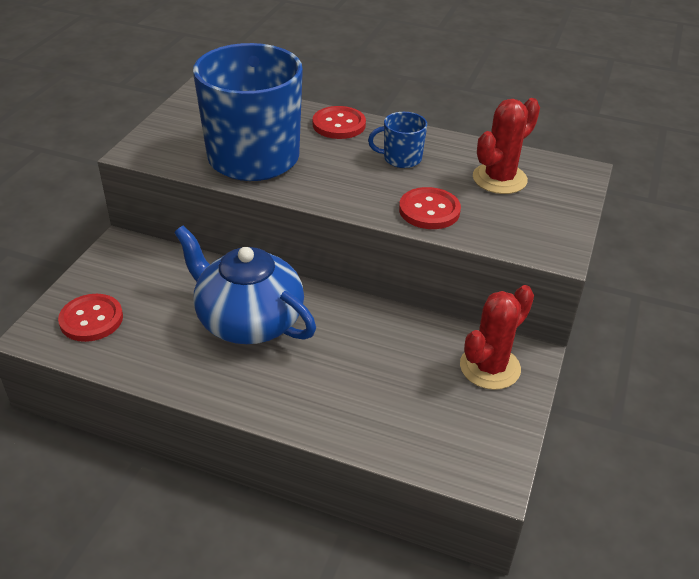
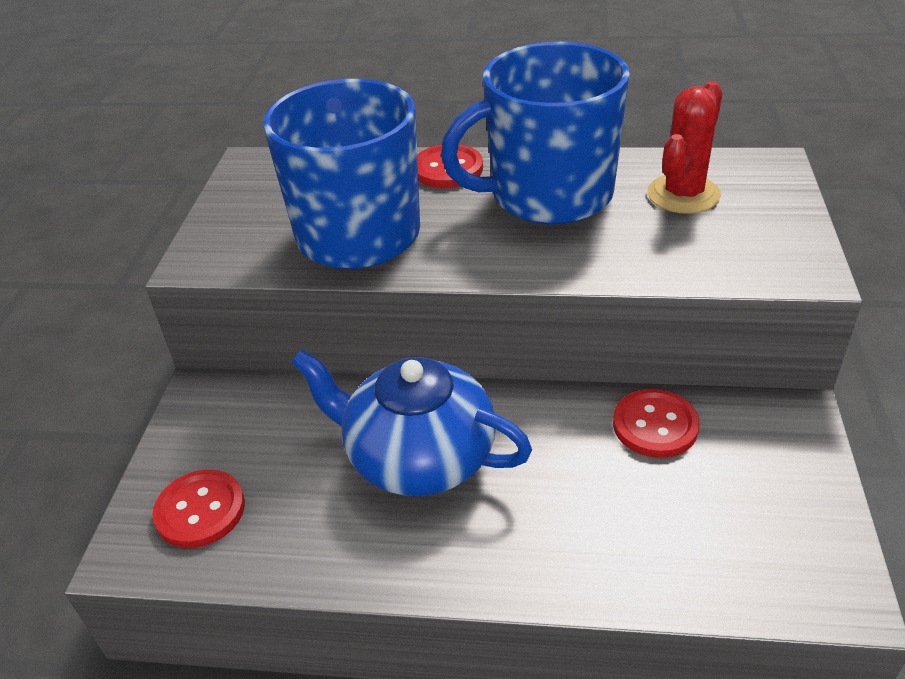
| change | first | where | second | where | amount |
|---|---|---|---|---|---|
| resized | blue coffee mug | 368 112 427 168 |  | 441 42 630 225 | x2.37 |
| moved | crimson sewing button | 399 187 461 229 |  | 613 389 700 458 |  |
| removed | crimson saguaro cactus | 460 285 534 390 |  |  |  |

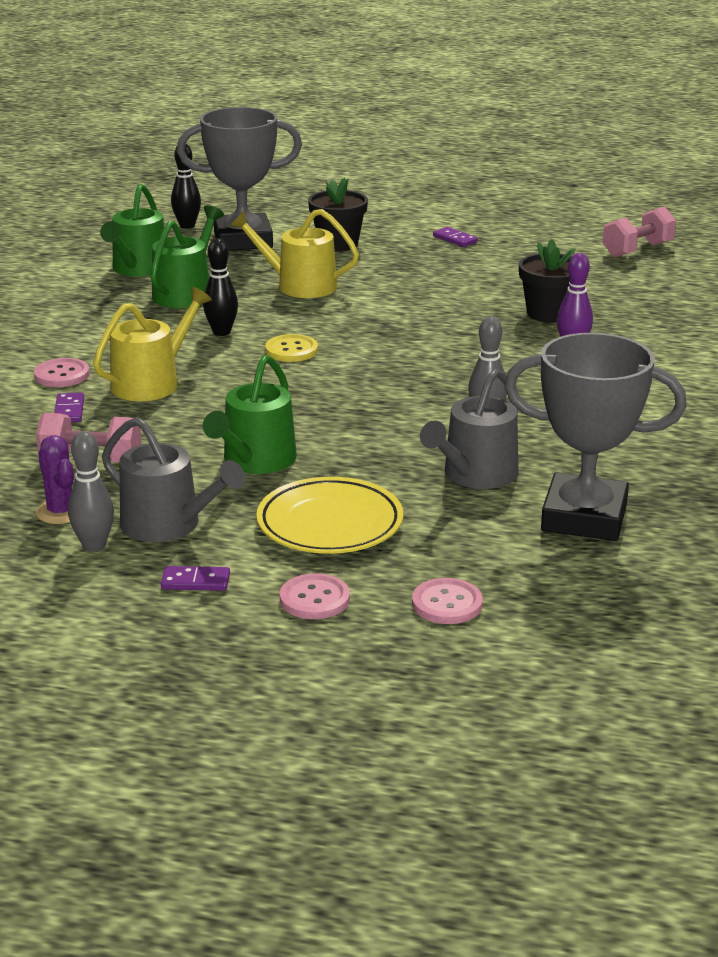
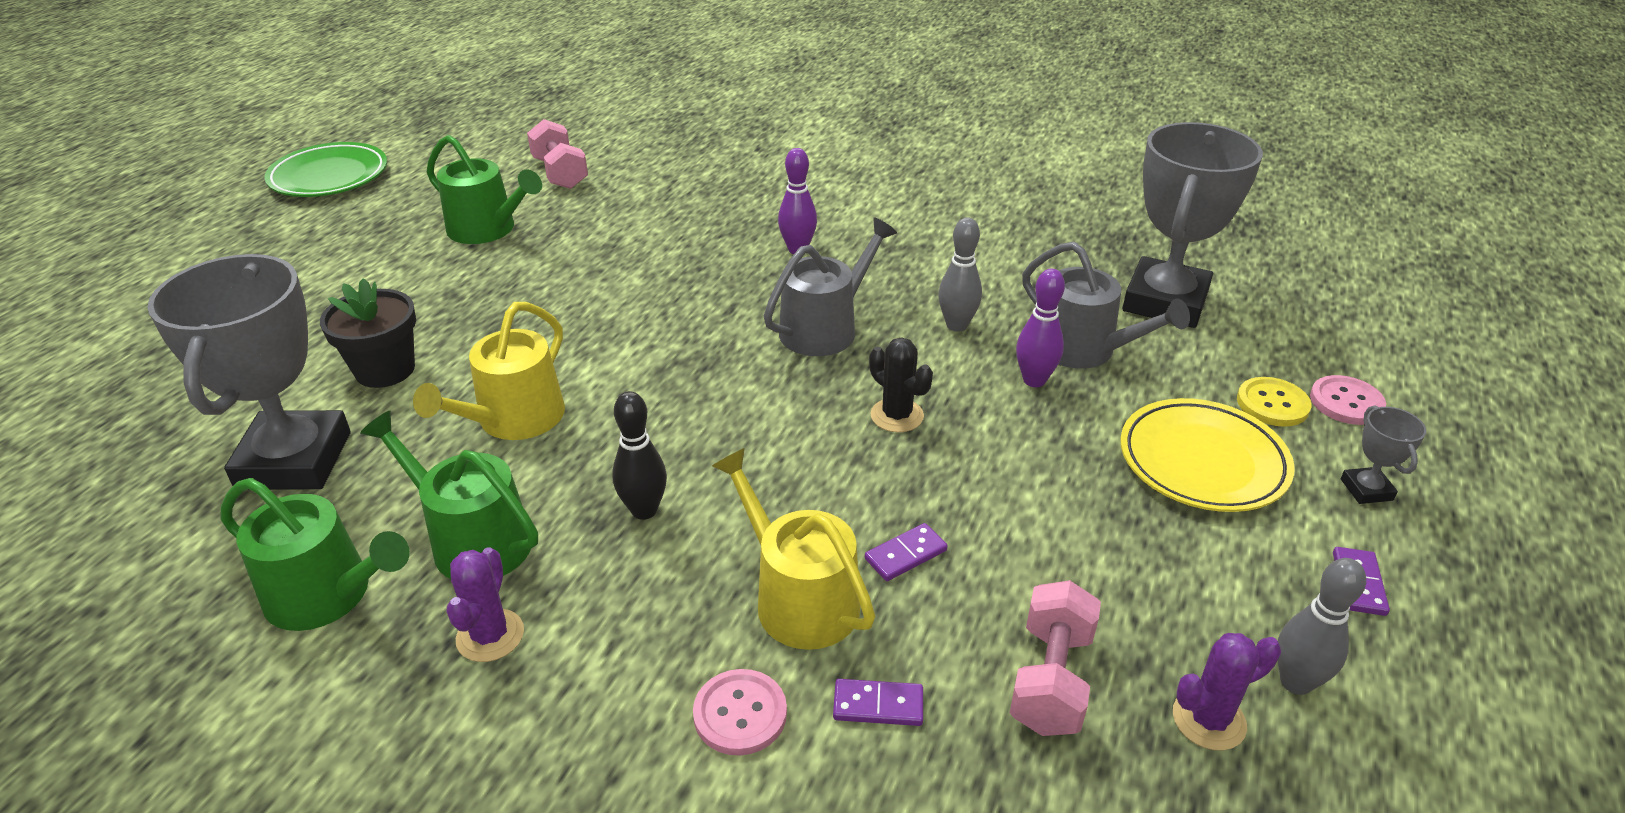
| change | first | where | second | where | amount |
|---|---|---|---|---|---|
| removed | black bowling pin | 171 144 201 229 |  |  |  |
| moved | royal purple domino | 433 227 478 247 |  | 865 523 948 581 |  |
| removed | black plant pot | 519 239 576 323 |  |  |  |
| moved | golden sewing button | 265 334 318 362 |  | 1237 377 1311 427 |  |
| moved | green watering pot | 203 355 297 474 |  | 427 135 542 244 |  |
| moved | gray watering pot | 102 417 245 542 |  | 764 218 897 356 |  |
| replaced | pink sewing button | 280 573 350 619 | gray trophy | 1341 406 1426 504 |  |
| added |  |  | green dinner plate | 264 142 387 197 |  |
| added |  |  | royal purple bowling pin | 1016 269 1065 387 |  |
| added |  |  | black saguaro cactus | 869 337 933 432 |  |
| added |  |  | royal purple saguaro cactus | 447 547 524 662 |  |

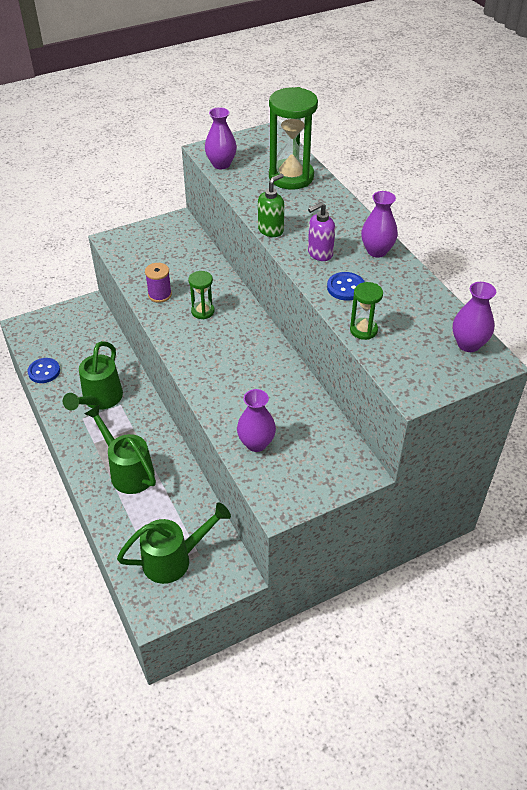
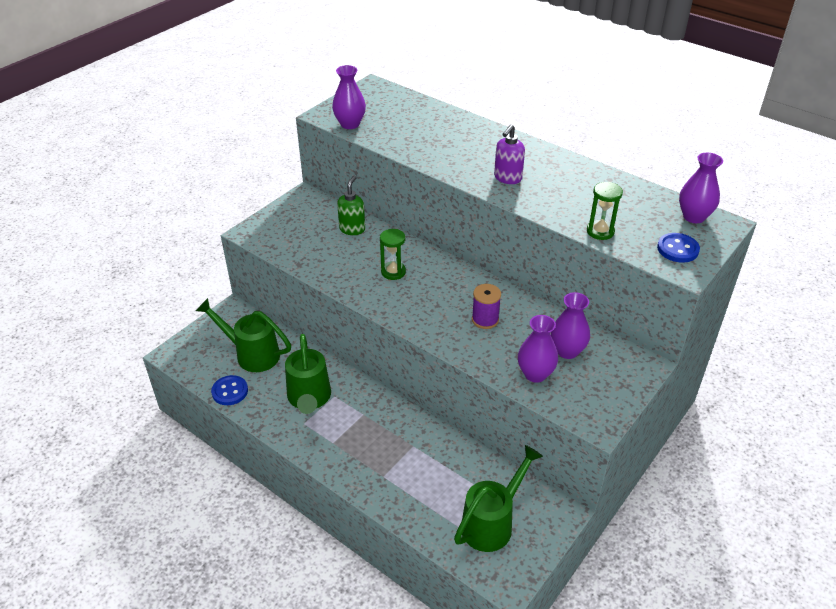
| change | first | where | second | where | amount |
|---|---|---|---|---|---|
| removed | green sandglass | 269 87 318 190 |  |  |  |
| moved | green soap dispenser | 258 174 284 237 |  | 337 175 365 235 |  |
| moved | royal purple tall vase | 361 191 398 258 |  | 551 292 590 359 |  |
| moved | royal purple reel of thread | 145 263 172 303 |  | 472 284 501 329 |  |
| moved | blue sewing button | 327 272 364 301 |  | 657 233 700 263 |  |
| moved | green watering pot | 84 404 156 494 |  | 196 298 291 372 |  |

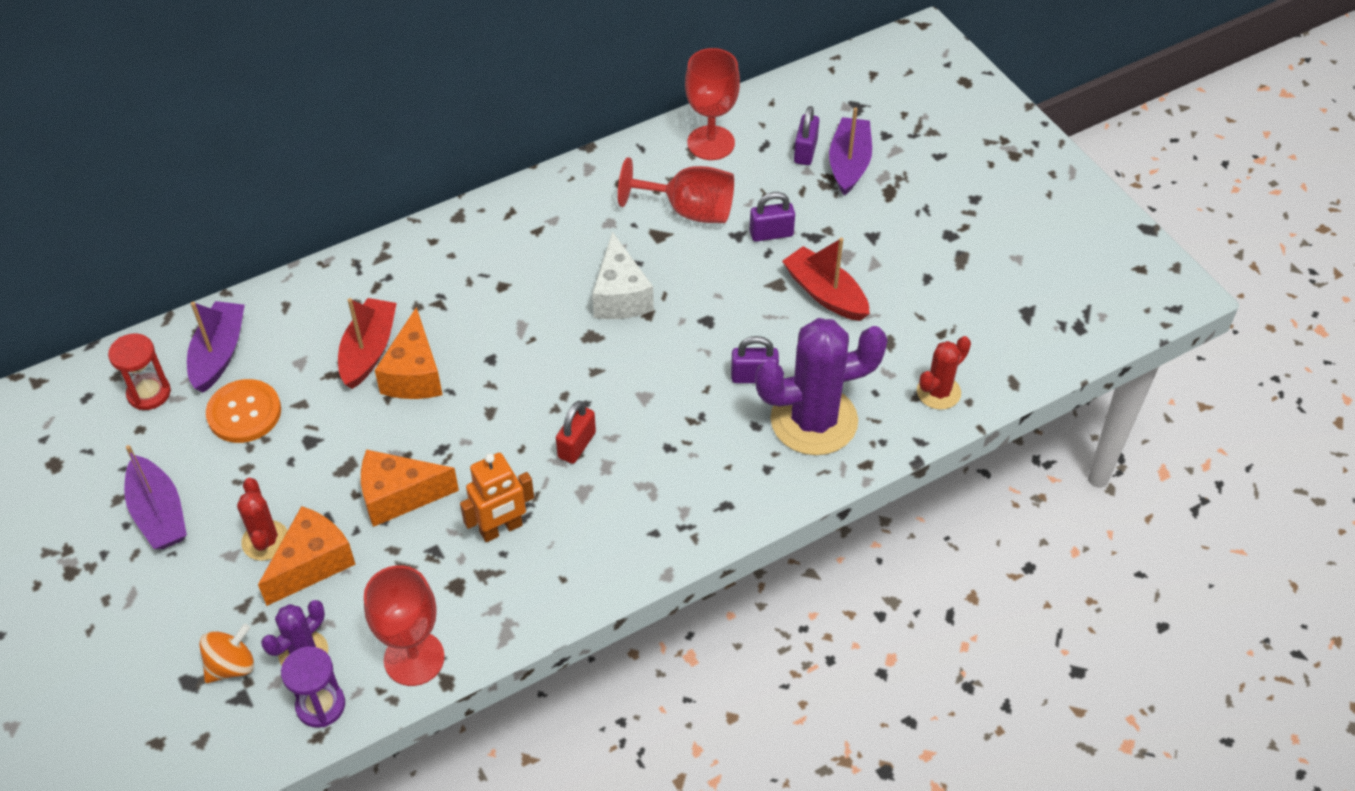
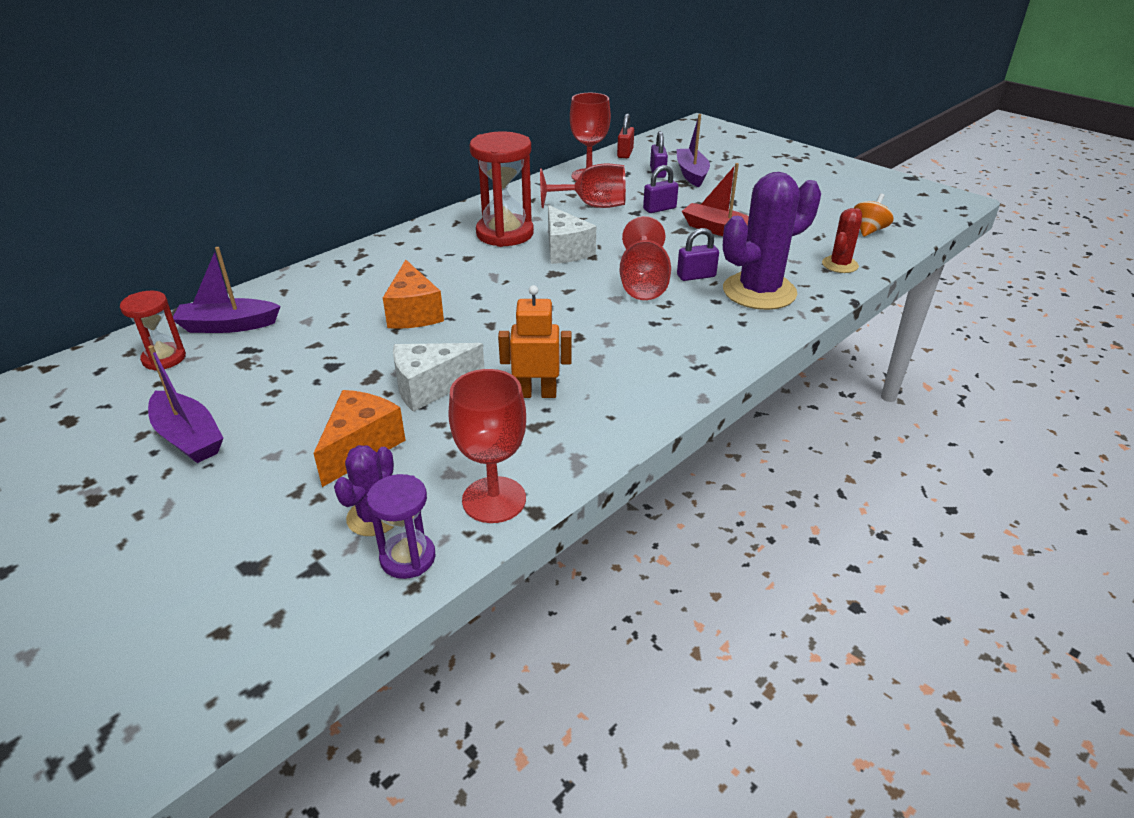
| change | first | where | second | where | amount |
|---|---|---|---|---|---|
| removed | crimson toy boat | 338 298 397 389 |  |  |  |
| turned | royal purple toy boat | 187 301 245 393 |  | 173 247 281 333 | 90 degrees counterclockwise |
| removed | orange sewing button | 206 379 281 443 |  |  |  |
| moved | crimson padlock | 556 401 596 464 |  | 617 114 634 158 |  |
| recoloured | orange piece of cheese | 361 449 459 527 | white piece of cheese | 393 343 485 412 |  |
| turned | orange toy robot | 460 453 534 542 |  | 498 285 572 398 | 135 degrees counterclockwise |
| removed | crimson saguaro cactus | 237 478 288 561 |  |  |  |
| moved | orange spinning top | 199 623 254 683 |  | 854 193 894 237 |  |
| added |  |  | crimson sandglass | 470 132 534 247 |  |
| added |  |  | crimson wine glass | 620 216 671 300 |  |

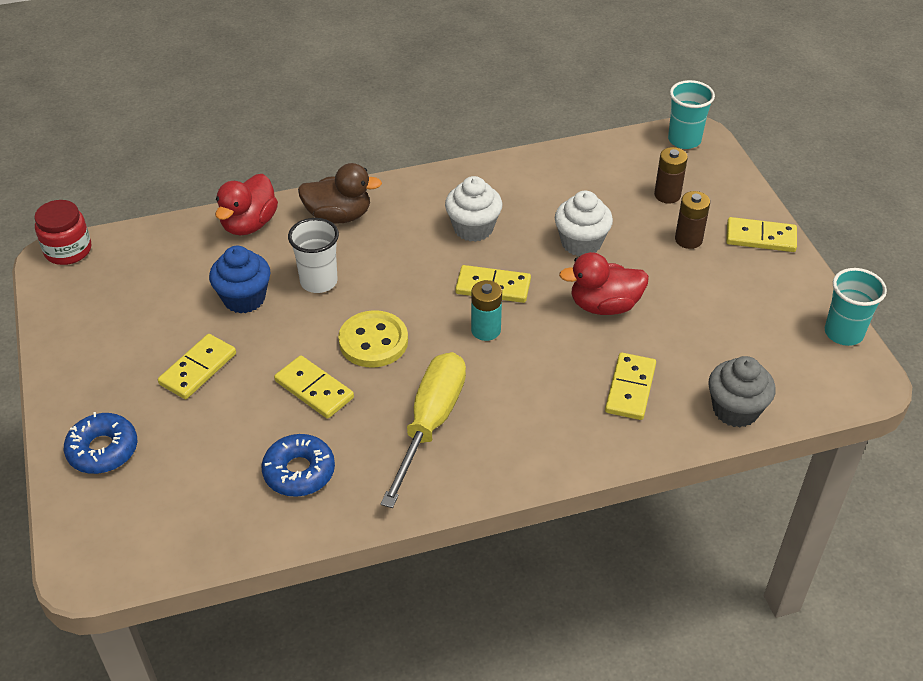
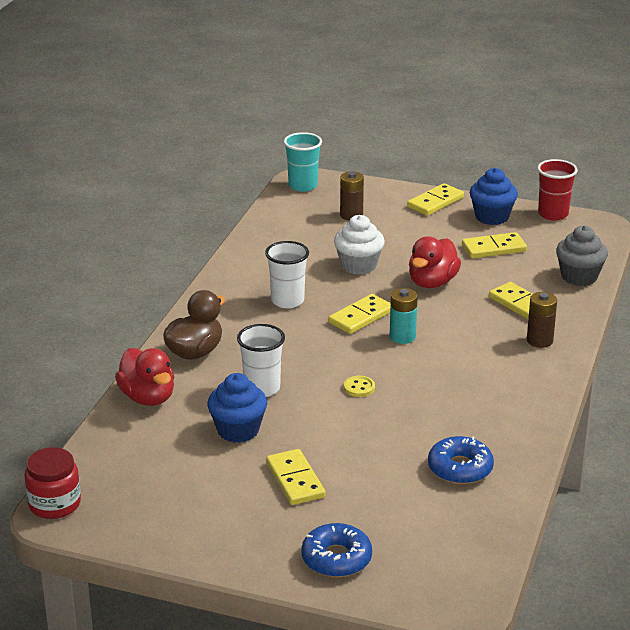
| change | first | where | second | where | amount |
|---|---|---|---|---|---|
| replaced | white cupcake | 445 176 502 242 | white cup | 265 241 309 308 |  |
| moved | russet AA battery | 675 191 710 249 |  | 527 292 557 348 |  |
| recoloured | aqua cup | 825 268 887 346 | crimson cup | 537 159 578 221 |  |
| resized | golden sewing button | 338 310 408 368 |  | 344 376 375 397 | x0.49 |
| removed | golden hand screwdriver | 381 352 466 508 |  |  |  |
| moved | golden domino | 274 355 354 419 |  | 462 232 527 258 |  |
| added |  |  | blue cupcake | 470 168 518 225 |  |

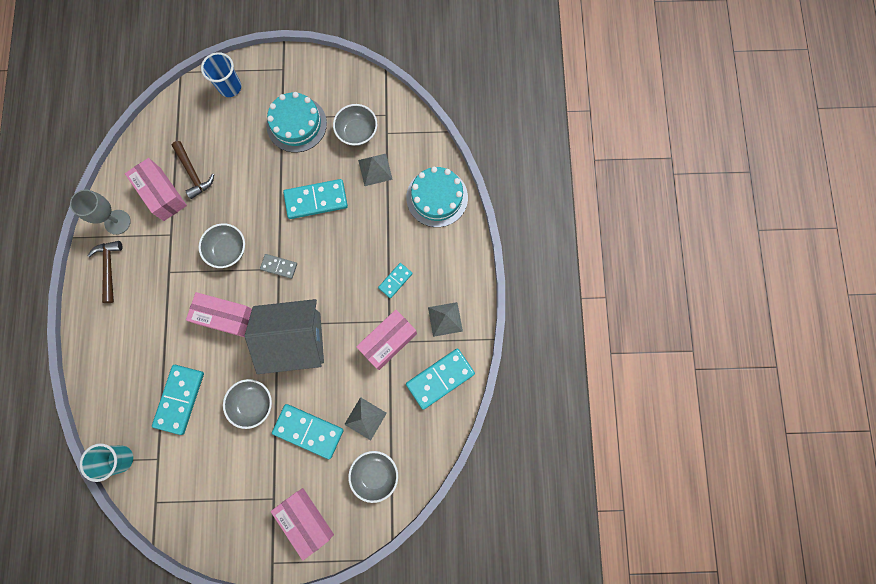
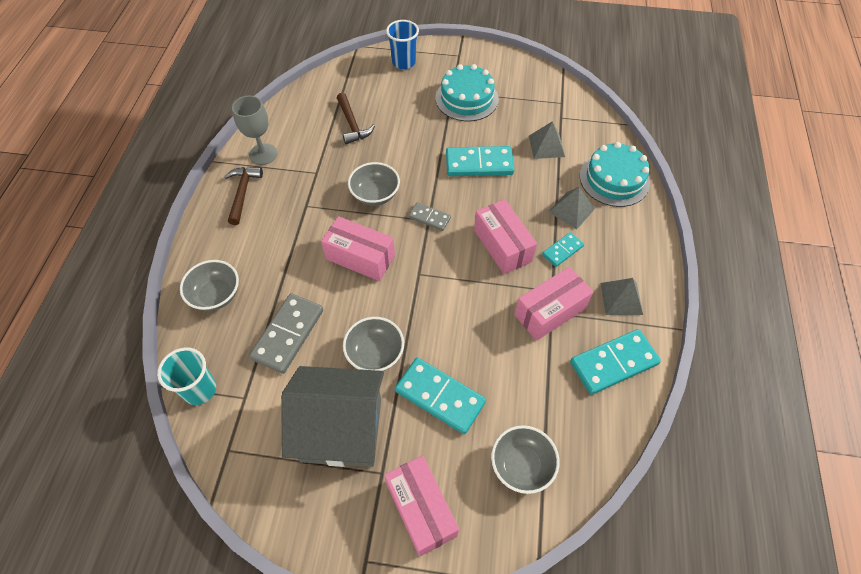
| change | first | where | second | where | amount |
|---|---|---|---|---|---|
| moved | gray deep dish | 333 104 377 146 |  | 180 260 239 311 |  |
| moved | pink box | 125 158 187 221 |  | 474 199 537 274 |  |
| moved | gray toy house | 245 299 324 374 |  | 281 366 384 467 |  |
| recoloured | aqua domino | 152 365 204 435 | gray domino | 249 293 323 374 |  |
| moved | gray pyramid shape | 344 397 387 440 |  | 549 187 595 230 |  |

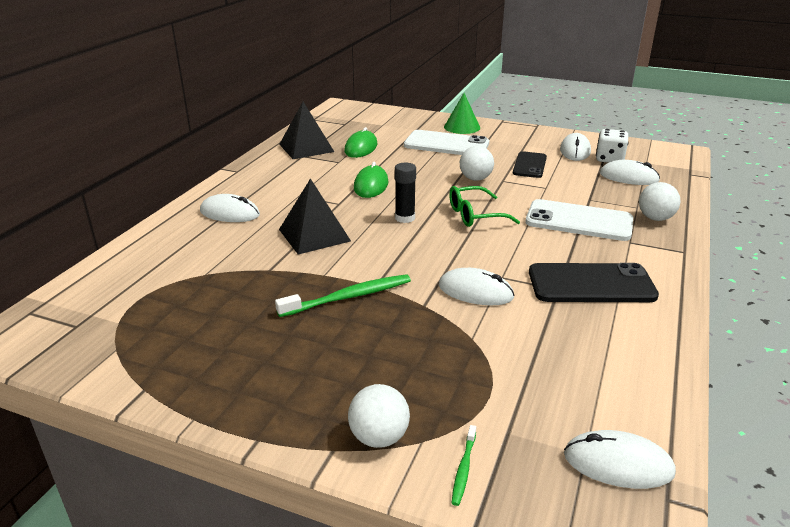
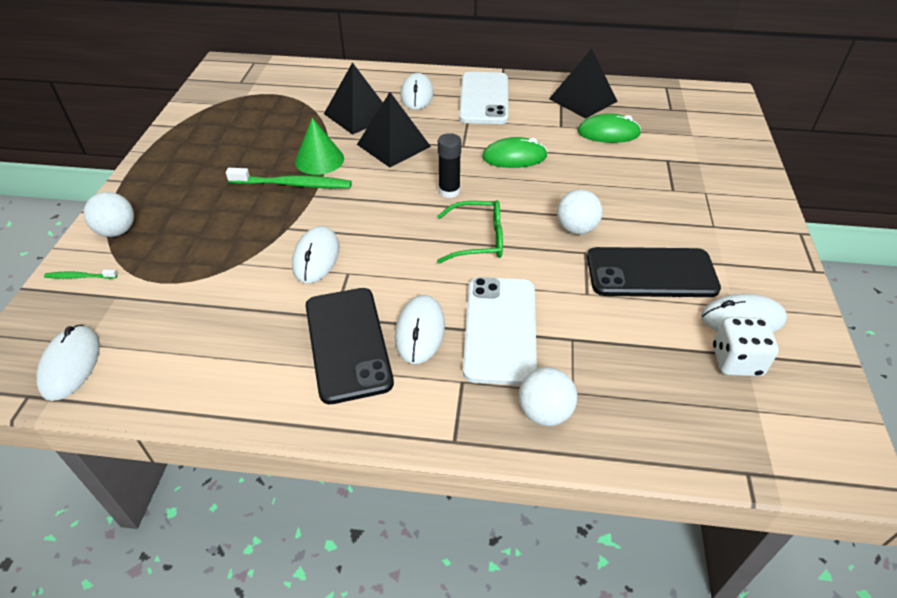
| change | first | where | second | where | amount |
|---|---|---|---|---|---|
| moved | green solid cone | 444 93 480 134 |  | 295 118 344 175 |  |
| moved | white mobile phone | 404 130 489 155 |  | 459 72 509 124 |  |
| resized | black mobile phone | 513 151 547 178 |  | 587 247 721 297 | x1.56 |
| moved | white PC mouse | 600 160 660 185 |  | 395 295 445 364 |  |
| turned | green glasses | 449 186 520 227 |  | 437 200 503 264 | 120 degrees clockwise |
| turned | green tooth brush | 275 274 411 317 |  | 226 168 352 188 | 45 degrees counterclockwise |
| added |  |  | black pyramid shape | 324 62 383 135 |  |

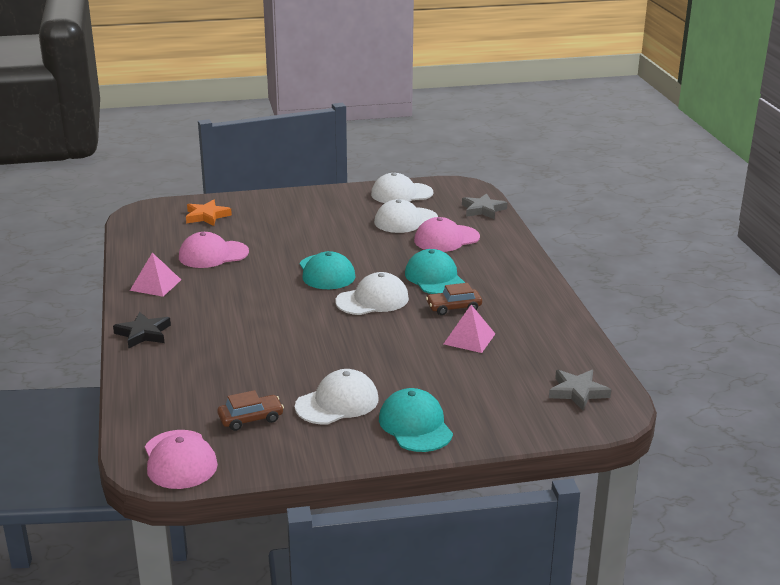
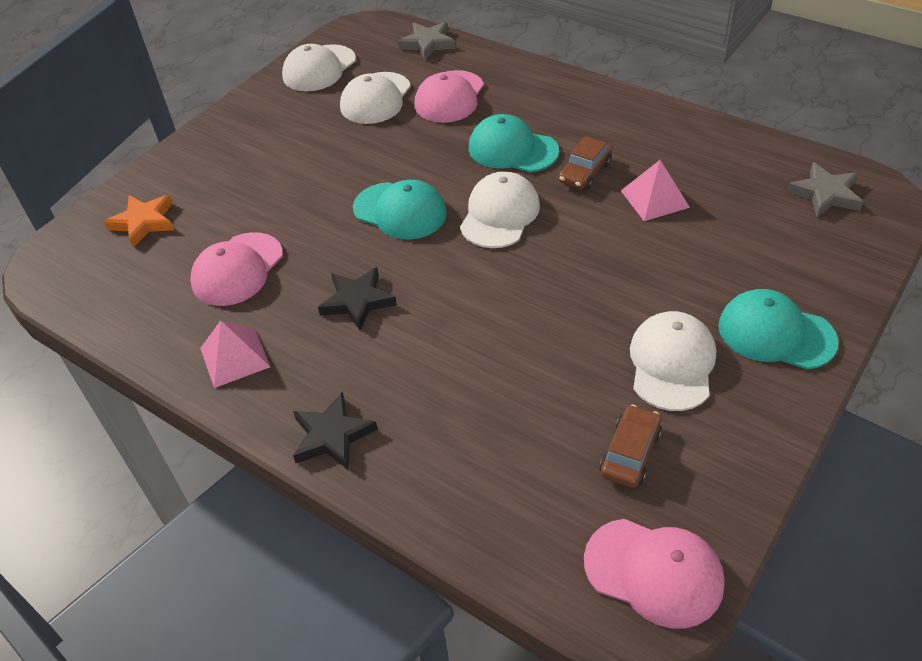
| change | first | where | second | where | amount |
|---|---|---|---|---|---|
| added |  |  | black five-pointed star | 318 267 397 331 |  |

